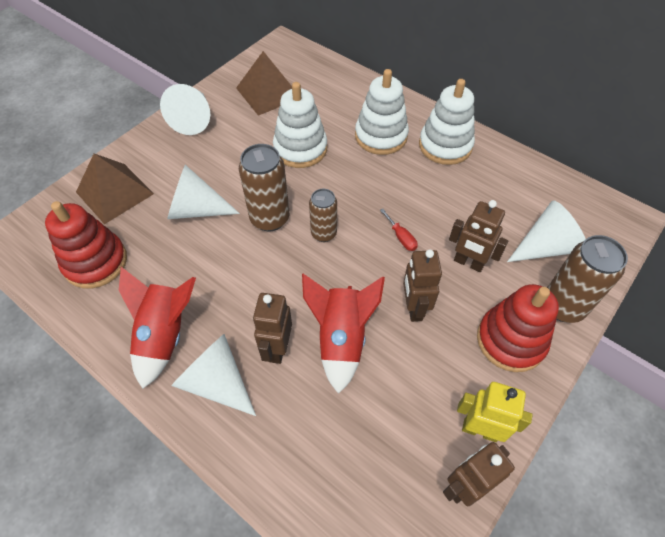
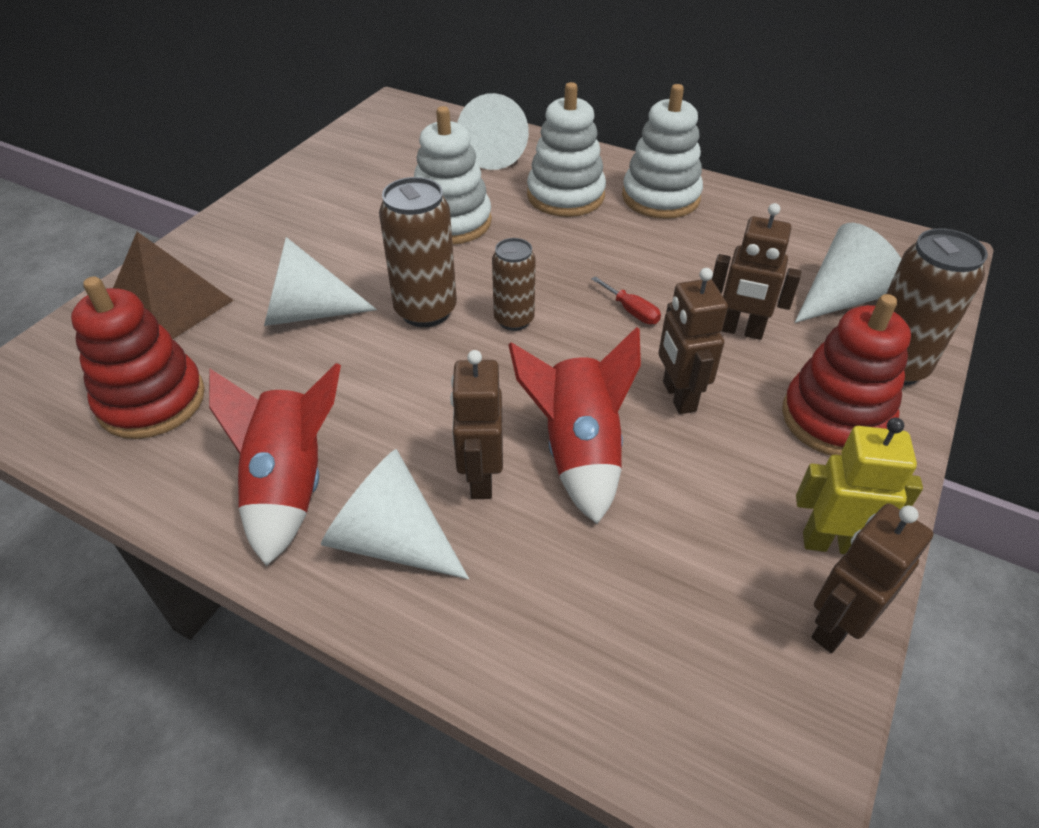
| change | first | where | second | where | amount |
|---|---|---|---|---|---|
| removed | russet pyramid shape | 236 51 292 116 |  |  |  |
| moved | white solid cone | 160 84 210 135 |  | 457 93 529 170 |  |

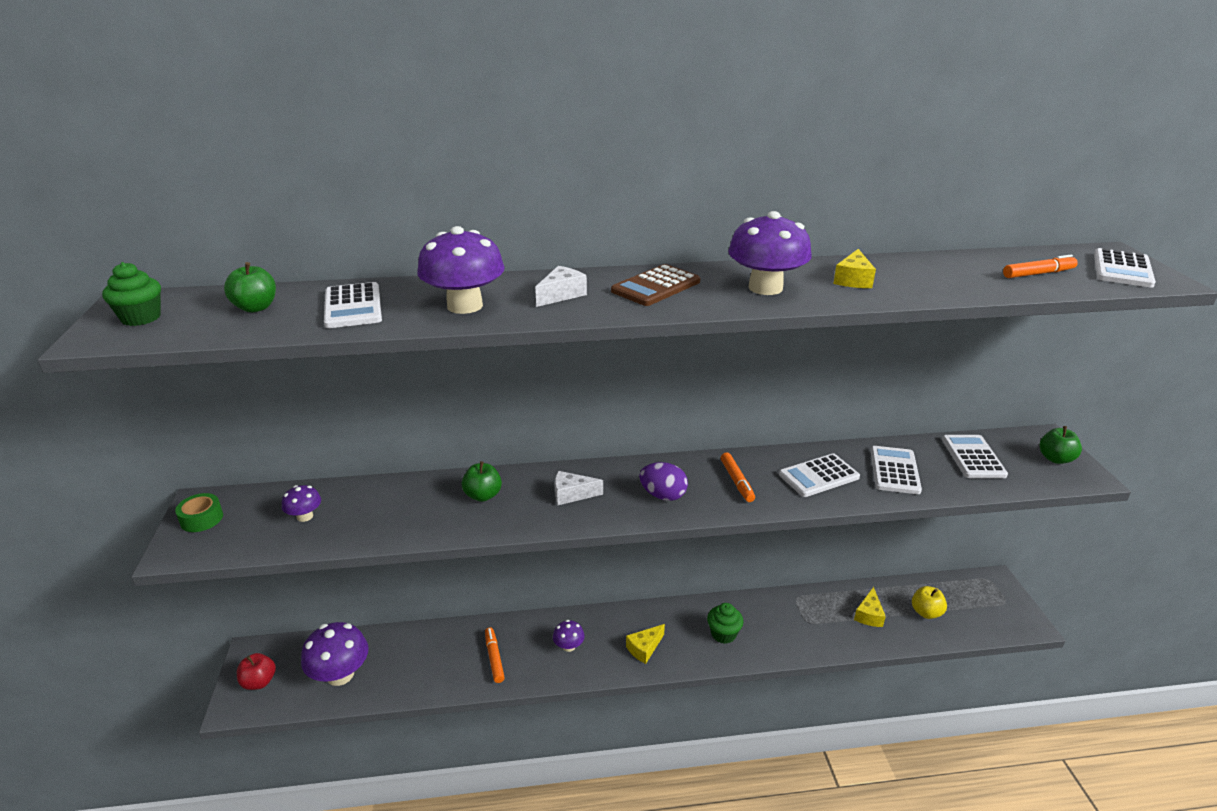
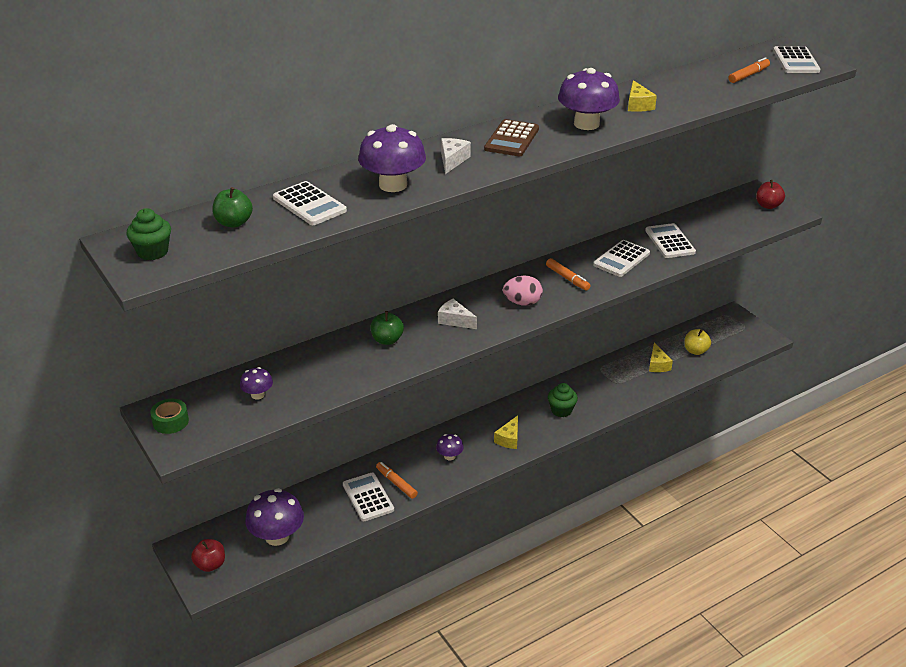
| change | first | where | second | where | amount |
|---|---|---|---|---|---|
| recoloured | green toy apple | 1040 426 1082 464 | crimson toy apple | 756 180 785 209 |  |
| moved | white pocket calculator | 942 435 1008 478 |  | 343 473 394 521 |  |
| recoloured | royal purple toy egg | 639 462 688 501 | pink toy egg | 503 276 543 306 |  |
| turned | white piece of cheese | 555 471 603 505 |  | 438 299 477 329 | 60 degrees clockwise |

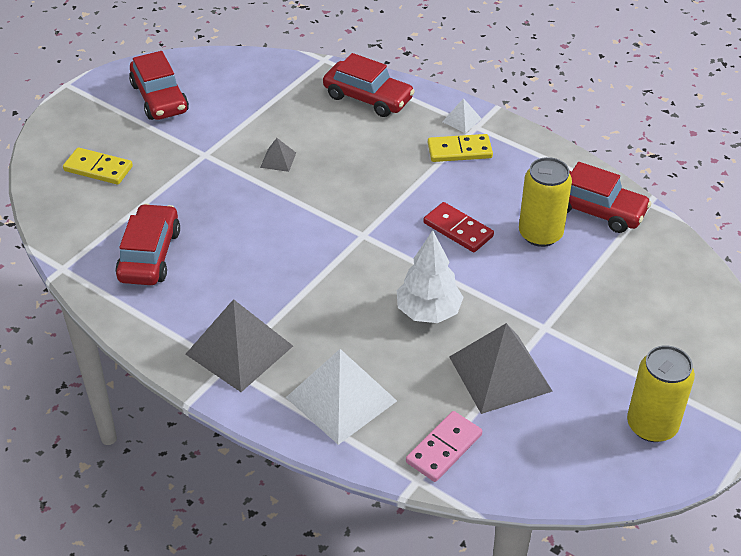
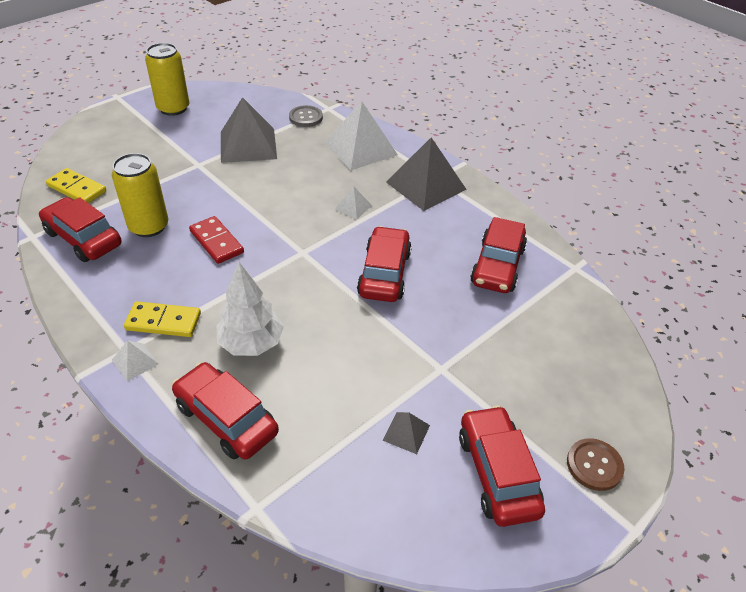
| change | first | where | second | where | amount |
|---|---|---|---|---|---|
| moved | gray pyramid shape | 260 138 296 172 |  | 382 412 430 454 |  |
| moved | golden domino | 63 148 133 185 |  | 46 168 106 203 |  |
| moved | white toy tree | 397 230 464 323 |  | 217 262 284 356 |  |
| replaced | pink domino | 406 411 482 482 | gray sewing button | 289 105 323 127 |  |
| added |  |  | white pyramid shape | 335 186 372 219 |  |
| added |  |  | crimson automobile | 357 226 412 302 |  |
| added |  |  | russet sewing button | 567 438 625 491 |  |

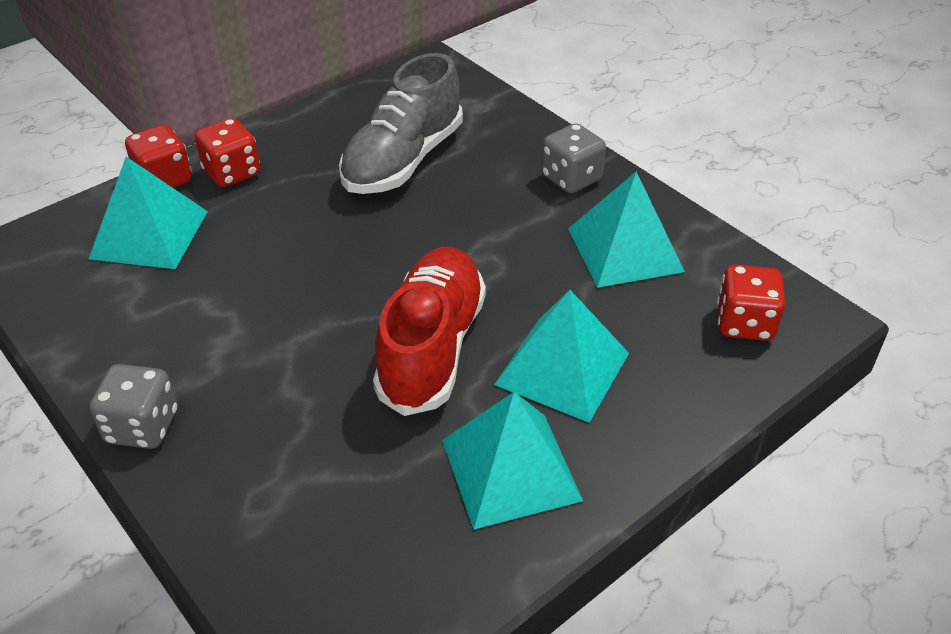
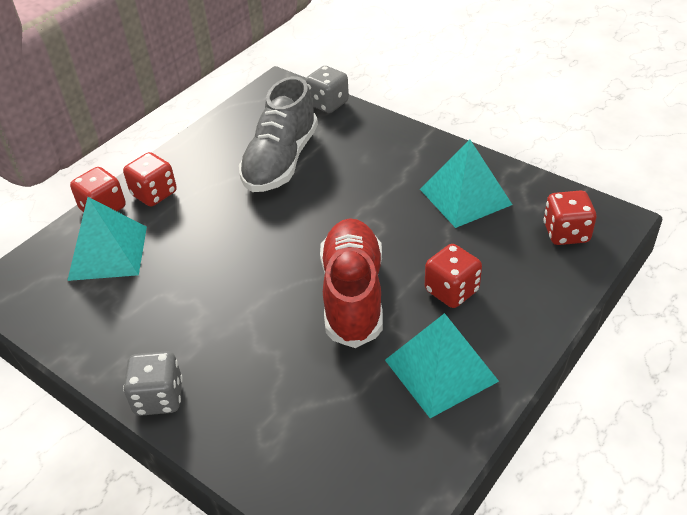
| change | first | where | second | where | amount |
|---|---|---|---|---|---|
| moved | gray game die | 542 123 606 193 |  | 305 66 349 113 |  |
| replaced | aqua pyramid shape | 494 290 629 423 | crimson game die | 425 244 482 308 |  |

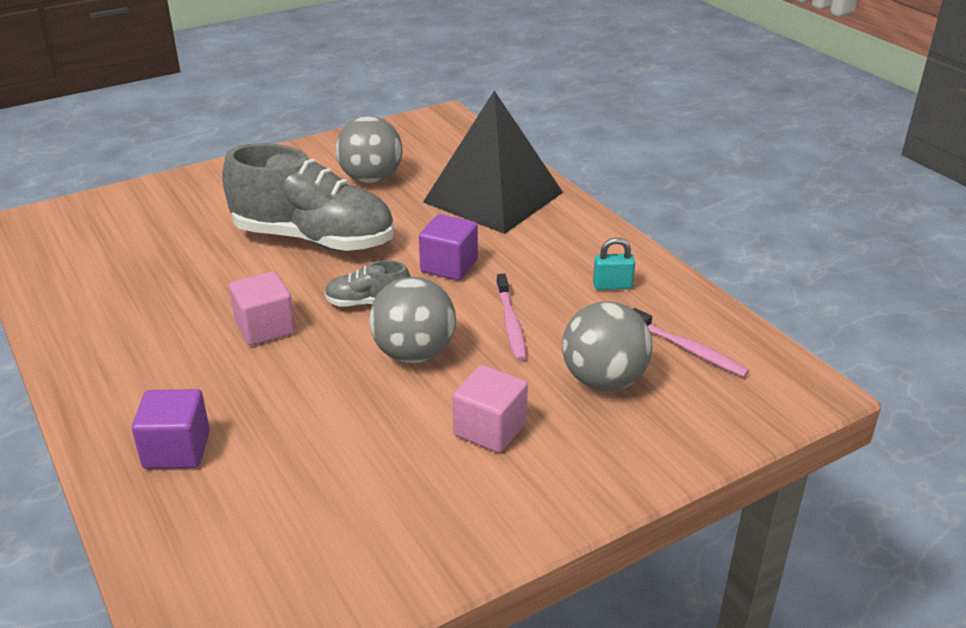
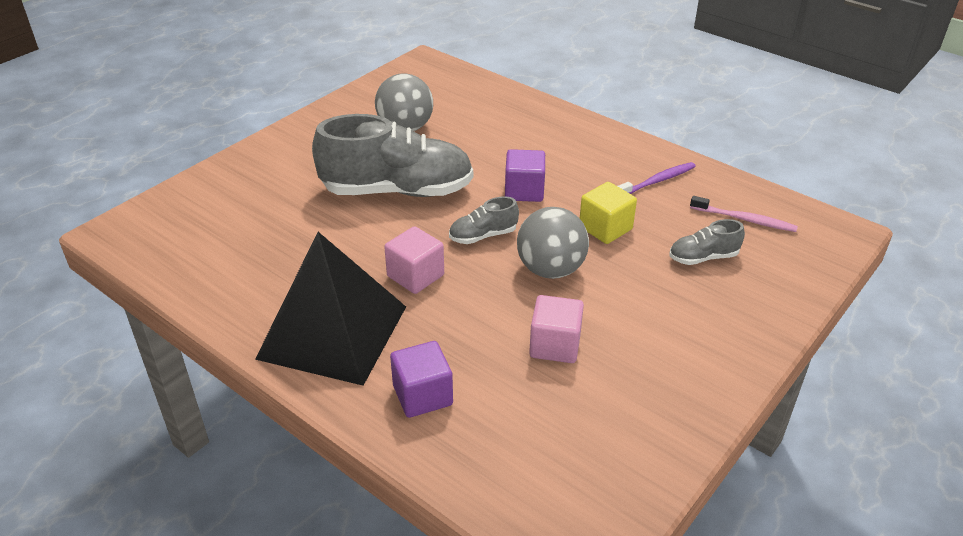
| change | first | where | second | where | amount |
|---|---|---|---|---|---|
| moved | black pyramid shape | 423 91 563 234 |  | 255 232 406 386 |  |
| replaced | aqua padlock | 593 238 635 290 | royal purple tooth brush | 618 162 696 194 |  |
| replaced | pink tooth brush | 496 273 527 361 | golden block | 580 182 637 244 |  |
| replaced | gray ball | 562 301 652 391 | gray shoe | 669 219 745 265 |  |
| moved | pink block | 452 365 528 453 |  | 529 295 584 363 |  |

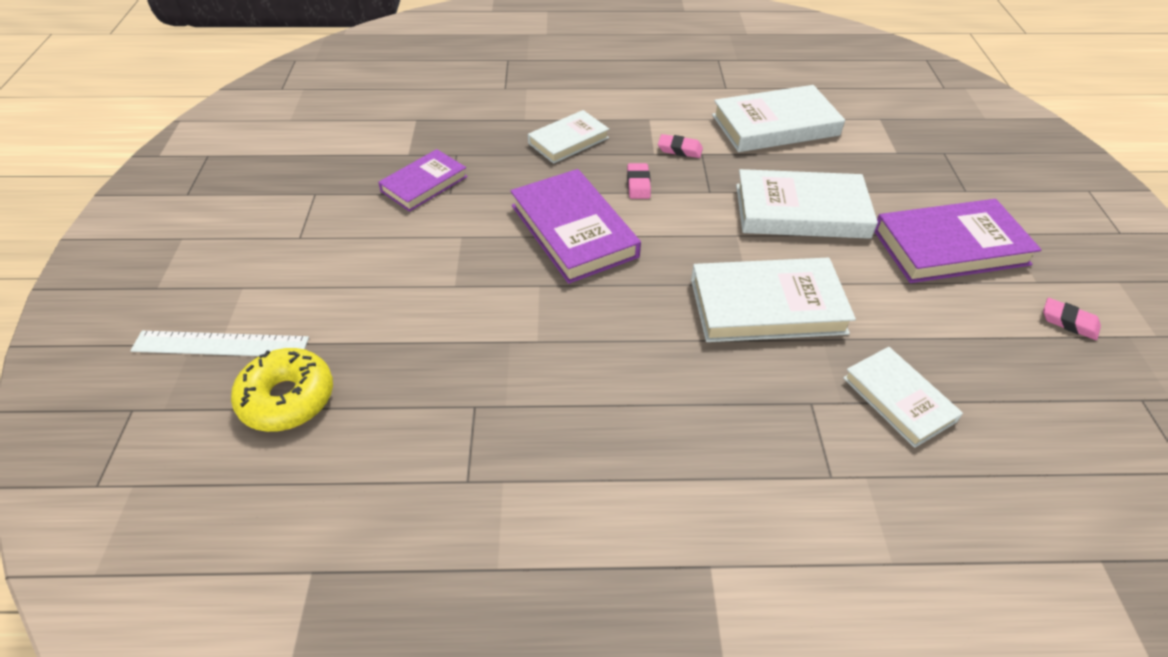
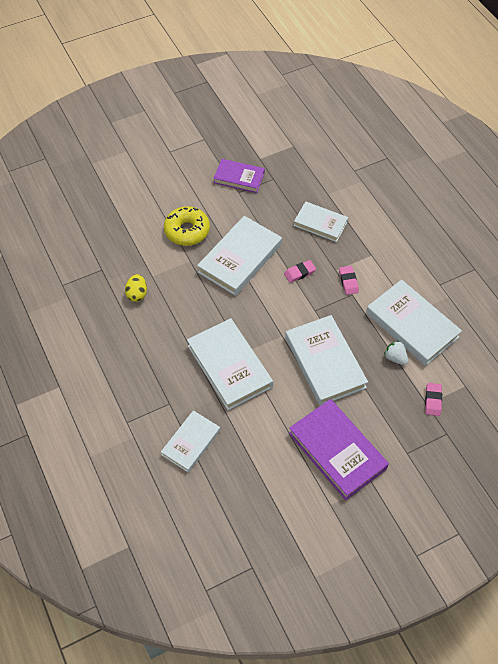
| change | first | where | second | where | amount |
|---|---|---|---|---|---|
| recoloured | royal purple hardback | 511 169 641 284 | white hardback | 197 216 282 296 |  |
| moved | pink pencil eraser | 1043 298 1101 340 |  | 425 383 442 416 |  |
| removed | white straightedge | 130 331 309 356 |  |  |  |
| moved | golden donut | 231 348 333 432 |  | 164 206 210 246 |  |
| added |  |  | golden toy egg | 125 274 147 302 |  |
| added |  |  | white strawberry | 384 341 408 365 |  |

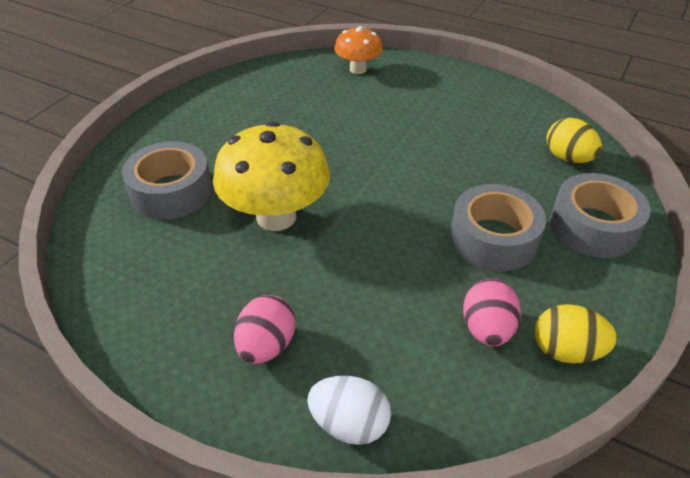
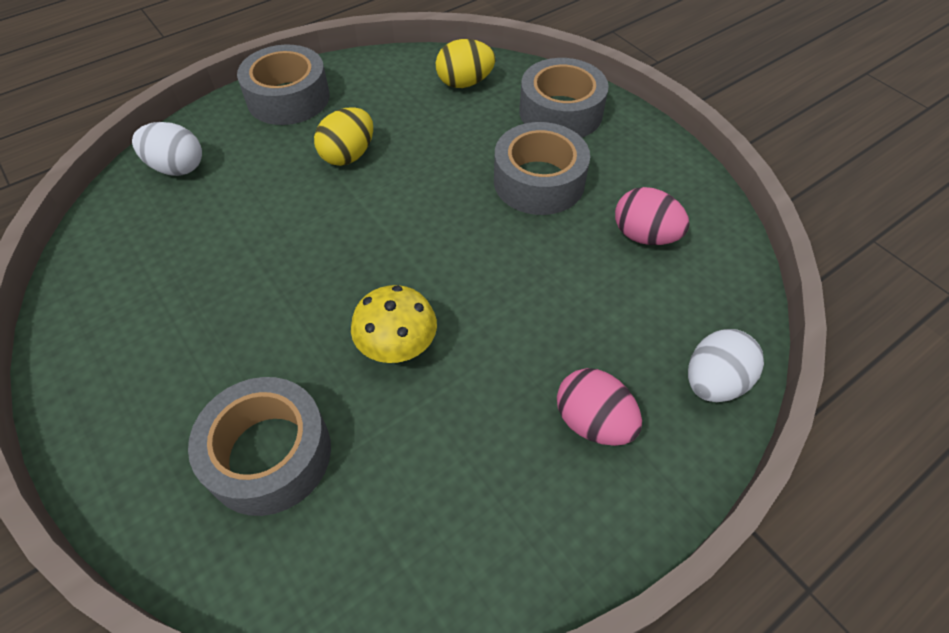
| change | first | where | second | where | amount |
|---|---|---|---|---|---|
| replaced | orange toadstool | 334 26 383 74 | white toy egg | 132 122 202 176 |  |
| resized | golden toadstool | 213 121 330 231 |  | 351 285 437 363 | x0.57 |
| moved | golden toy egg | 535 304 617 363 |  | 314 107 373 166 |  |
| added |  |  | gray tape | 237 45 330 125 |  |

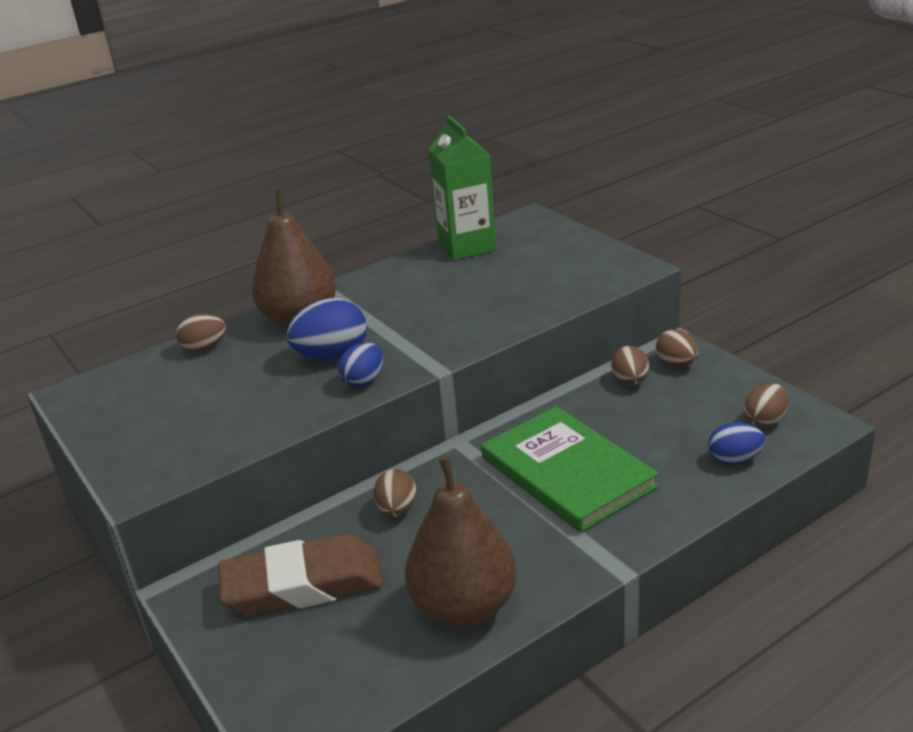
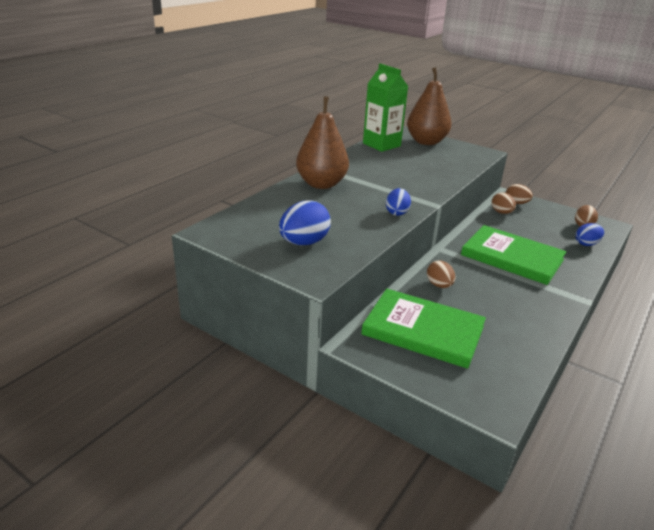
| change | first | where | second | where | amount |
|---|---|---|---|---|---|
| moved | blue toy egg | 286 298 367 360 |  | 279 200 331 245 |  |
| removed | russet toy egg | 176 314 226 352 |  |  |  |
| moved | russet toy pear | 405 457 517 627 |  | 407 67 452 145 |  |
| replaced | russet pencil eraser | 218 534 383 616 | green hardback | 361 289 486 369 |  |

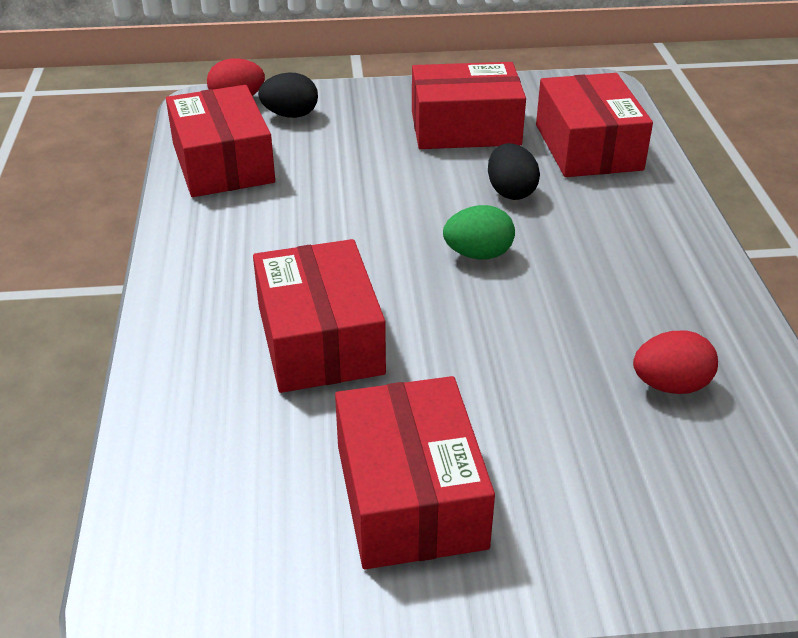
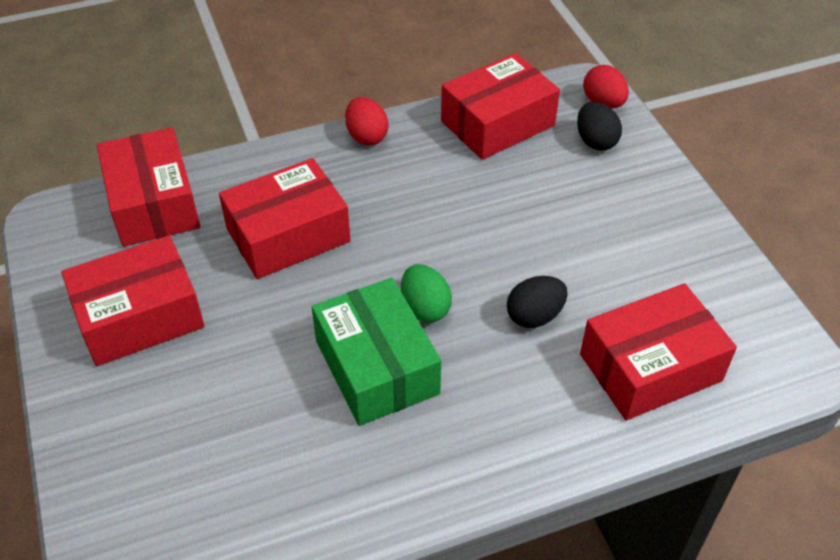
| change | first | where | second | where | amount |
|---|---|---|---|---|---|
| moved | crimson box | 412 62 526 149 |  | 97 127 200 247 |  |
| moved | crimson toy egg | 633 330 718 394 |  | 345 97 389 145 |  |
| added |  |  | green box | 312 278 441 426 |  |

